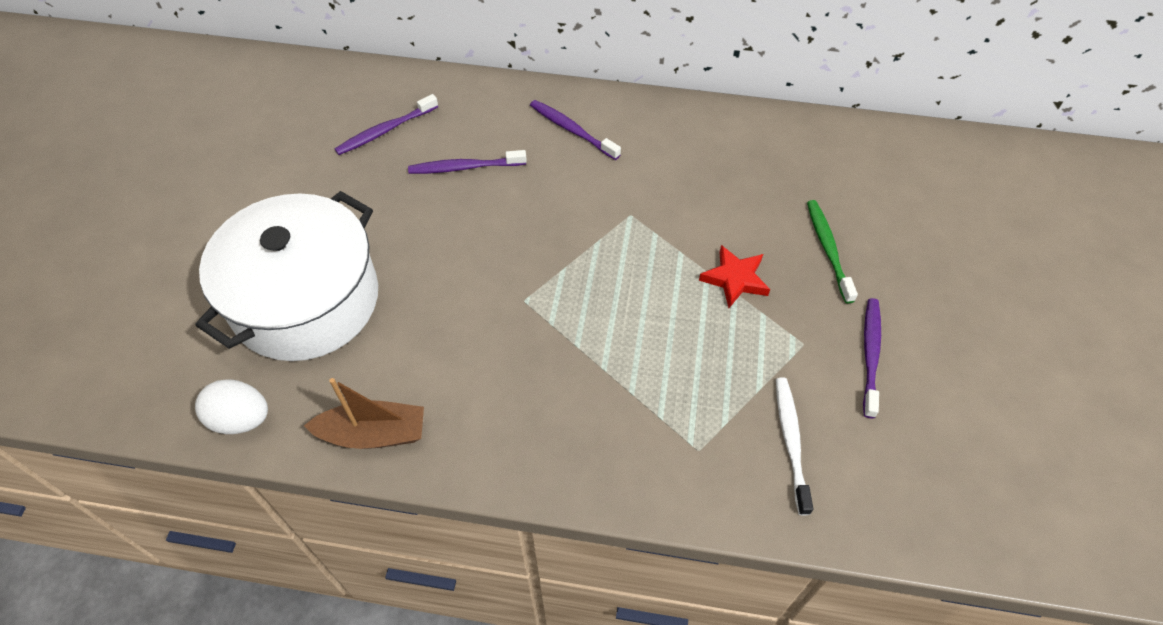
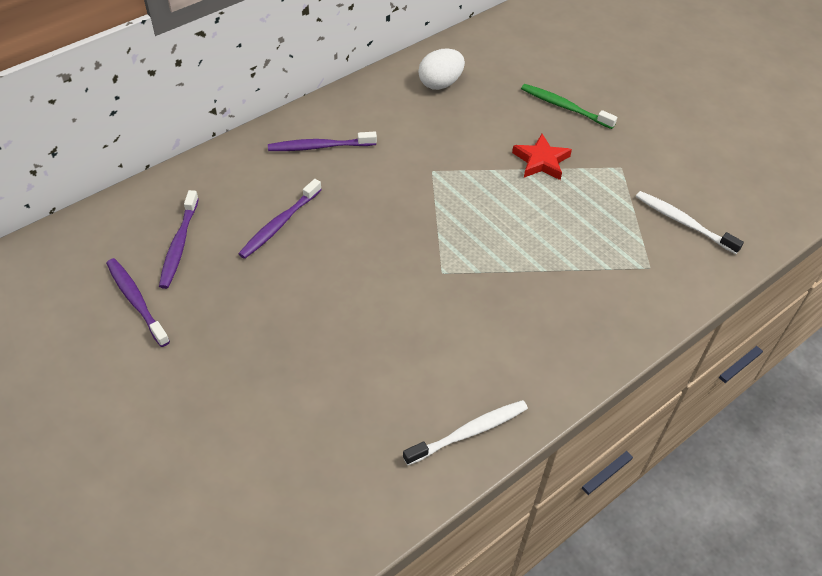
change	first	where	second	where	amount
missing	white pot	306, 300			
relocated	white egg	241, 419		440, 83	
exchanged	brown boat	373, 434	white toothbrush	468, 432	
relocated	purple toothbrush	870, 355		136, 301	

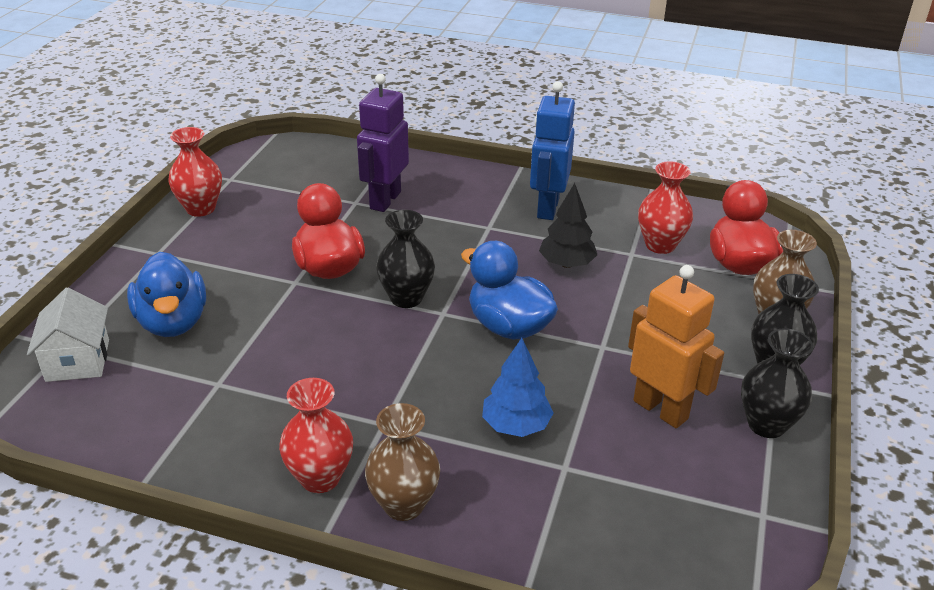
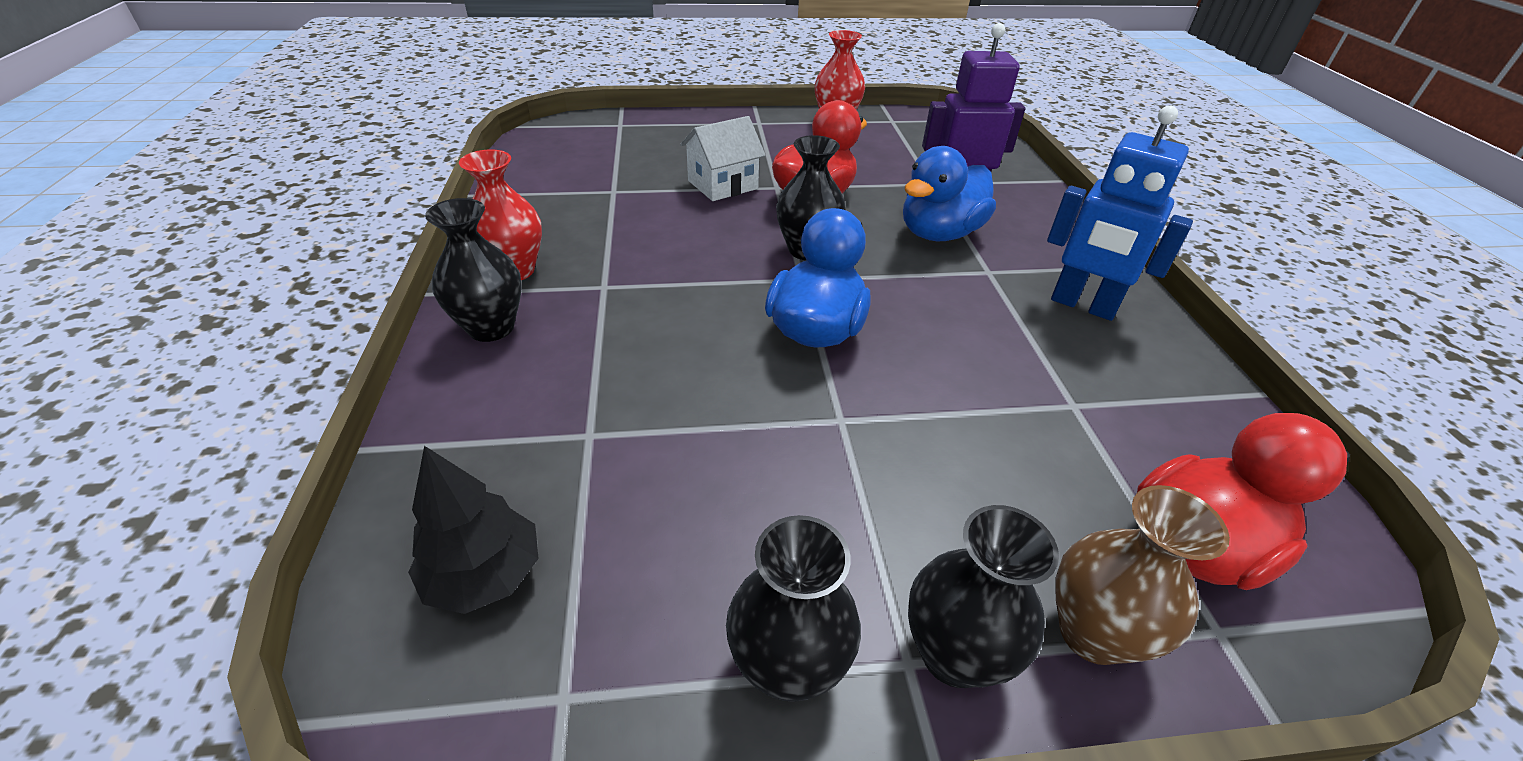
change	first	where	second	where	amount
relocated	white house	78, 360		723, 185	
relocated	blue duck	173, 322		939, 233	
colour	brown vase	403, 504	black vase	491, 328	
missing	blue tree	516, 425			
spun	blue robot	547, 208		1083, 305	135 degrees counterclockwise
relocated	black tree	566, 264		484, 575	
missing	orange robot	661, 409			
missing	red vase	660, 245			

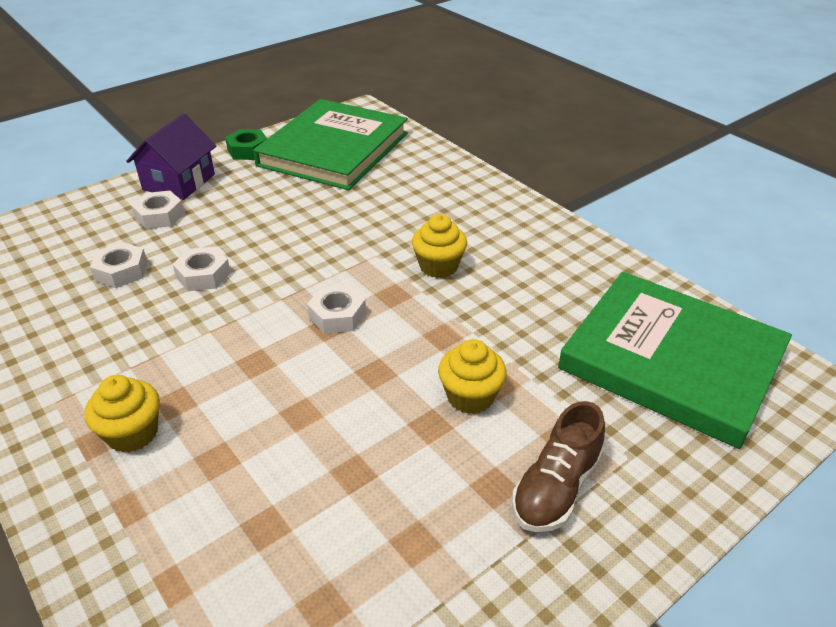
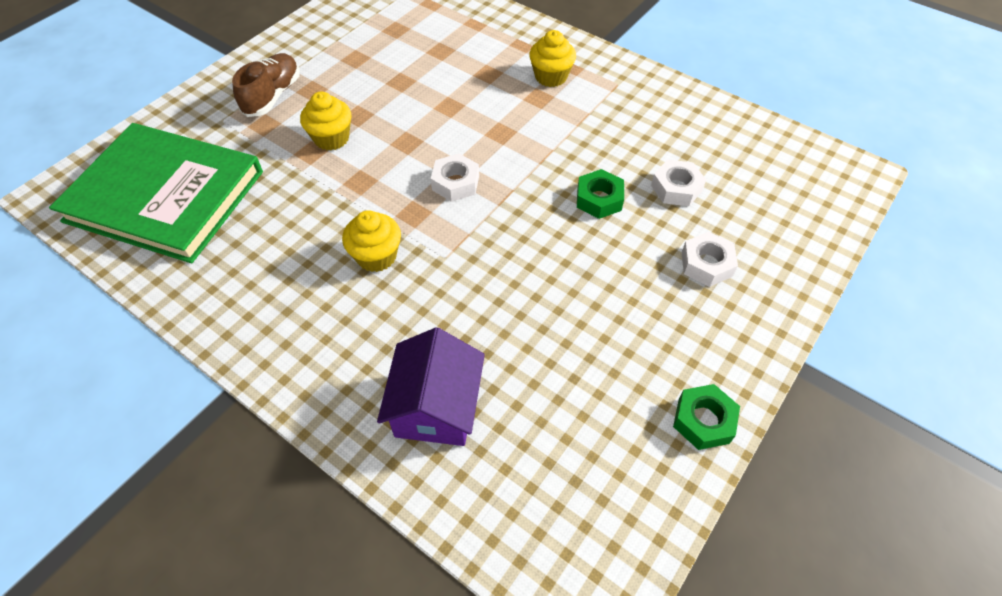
change	first	where	second	where	amount
relocated	purple house	179, 182		436, 407	
colour	white nut	203, 275	green nut	599, 199	
missing	green book	334, 149			

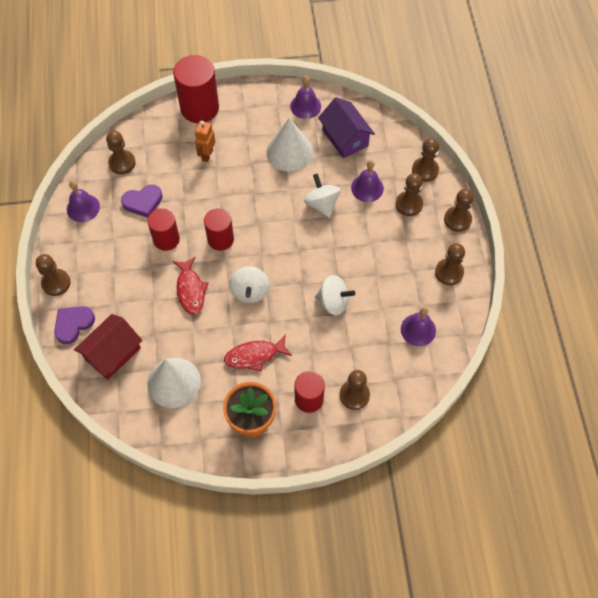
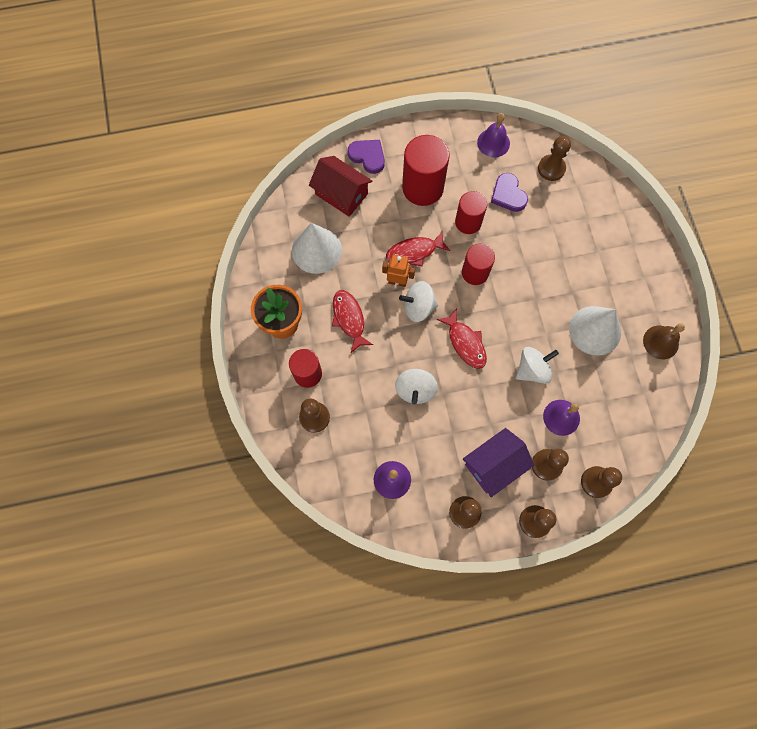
change	first	where	second	where	amount
missing	brown pawn	56, 283			
relocated	red cylinder	199, 108		422, 188	
relocated	orange robot	207, 155		397, 282	
colour	purple bell	305, 106	brown bell	660, 342	
relocated	purple house	345, 138		494, 465	
appeared			red fish	465, 343	

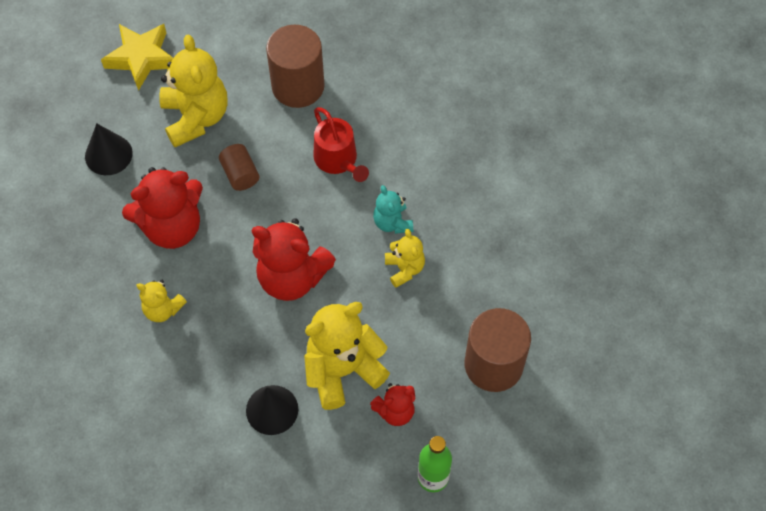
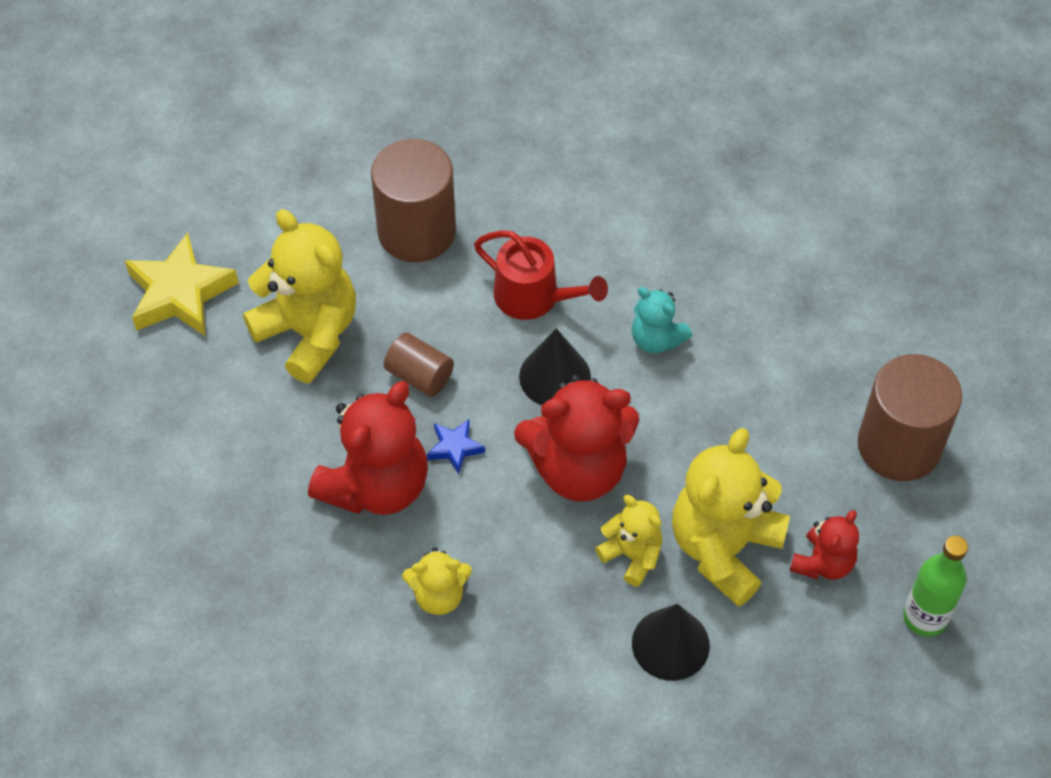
change	first	where	second	where	amount
relocated	black cone	108, 154		555, 376	
relocated	yellow teddy bear	404, 269		632, 555	
appeared			blue star	455, 448	

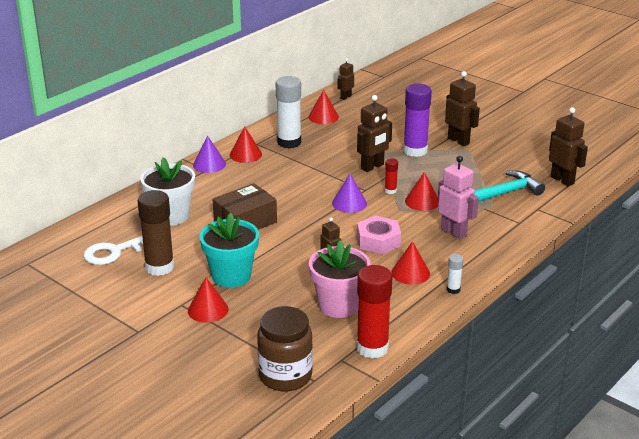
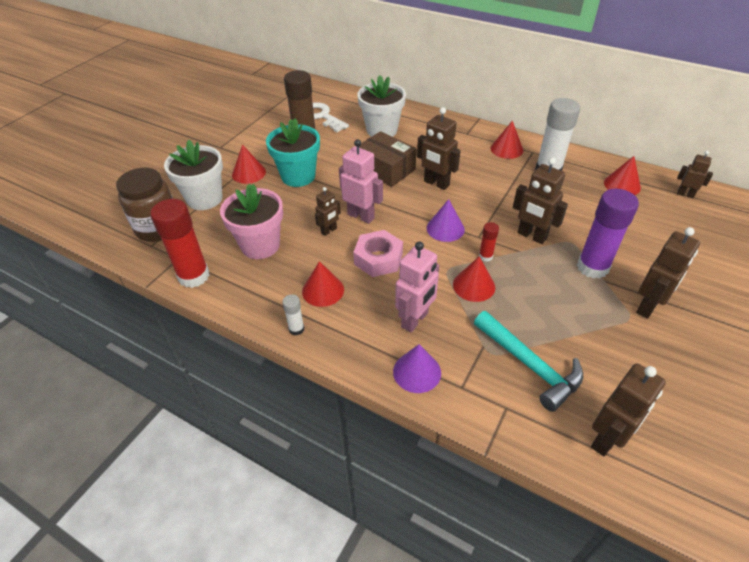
change	first	where	second	where	amount
relocated	purple cone	209, 164		417, 372	
appeared			white flower pot	204, 199	
appeared			pink robot	361, 216	
appeared			brown robot	436, 183	

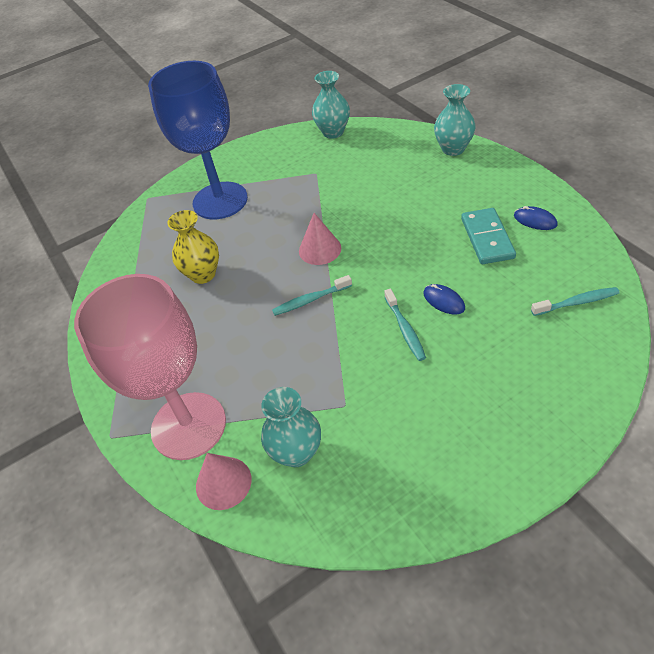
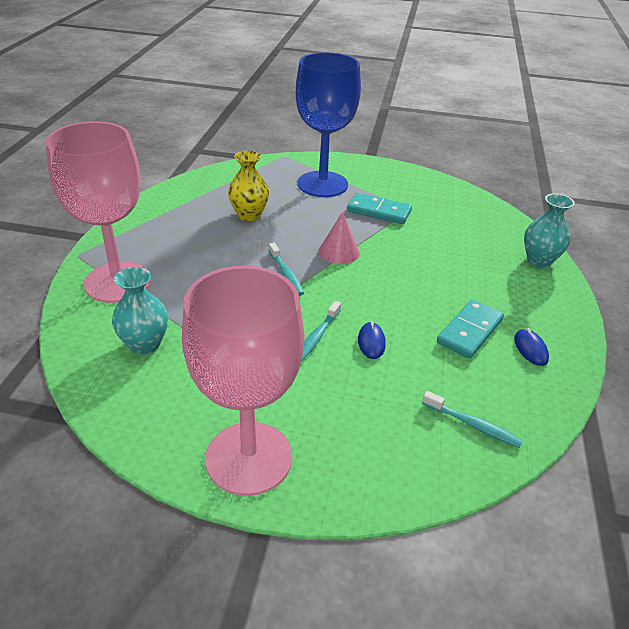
change	first	where	second	where	amount
missing	pink cone	223, 483			
spun	turquoise toothbrush	310, 300		286, 274	135 degrees counterclockwise
missing	turquoise vase	333, 132			
appeared			pink goblet	249, 458	
appeared			turquoise domino	379, 211	

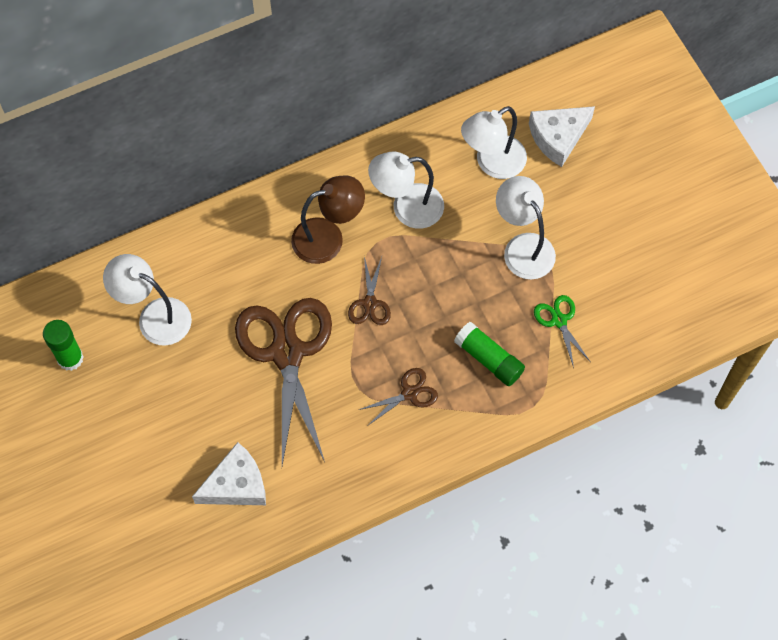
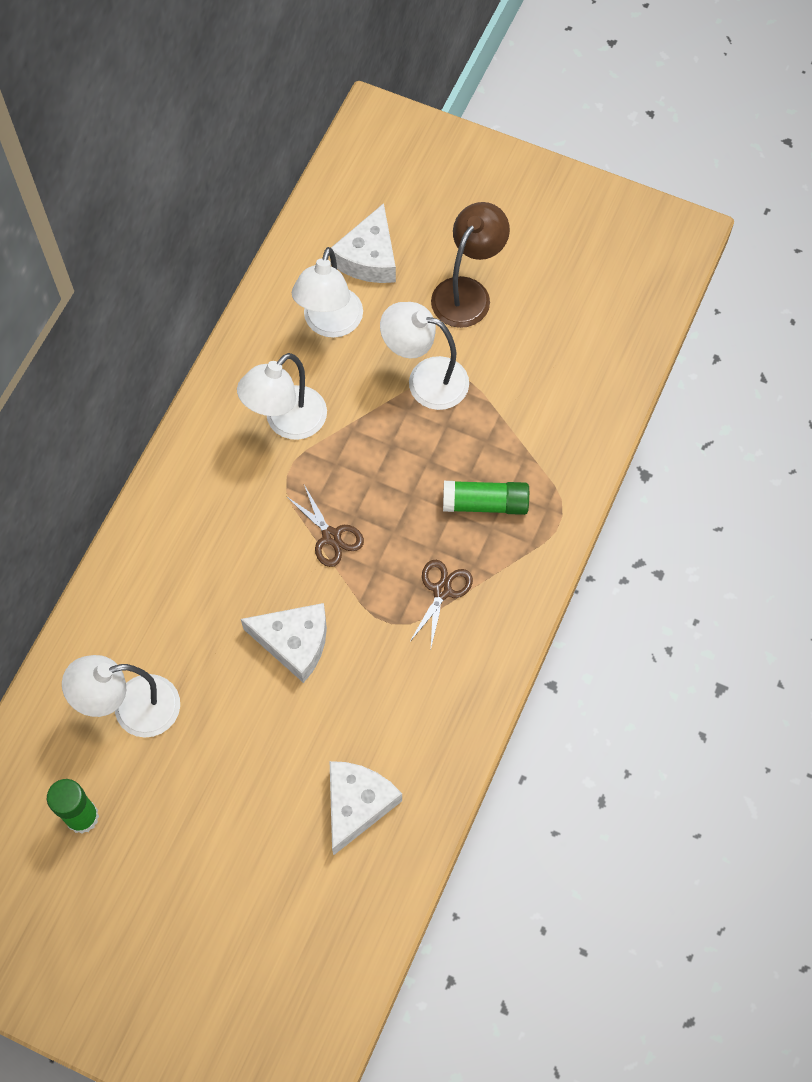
change	first	where	second	where	amount
exchanged	brown scissors	287, 352	white cheese	294, 642	
relocated	brown lamp	328, 237		467, 292	
missing	green scissors	559, 320			

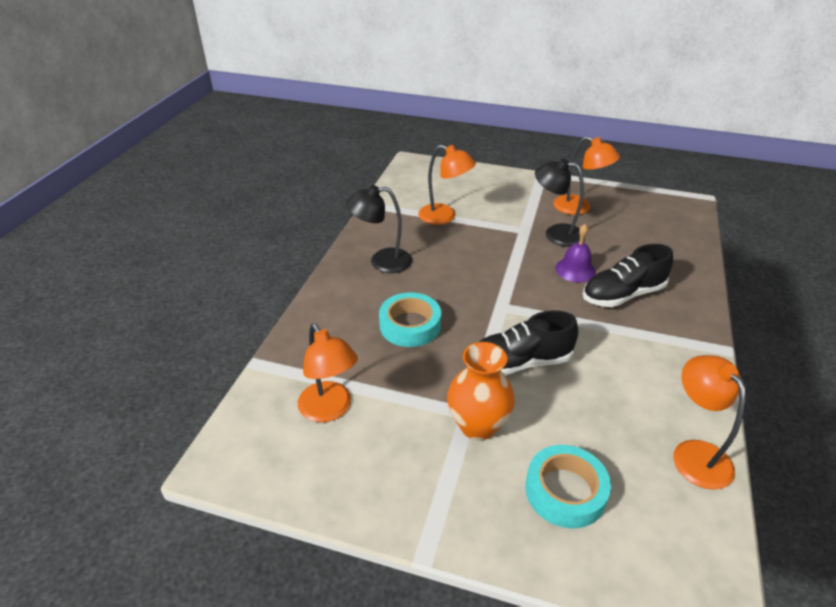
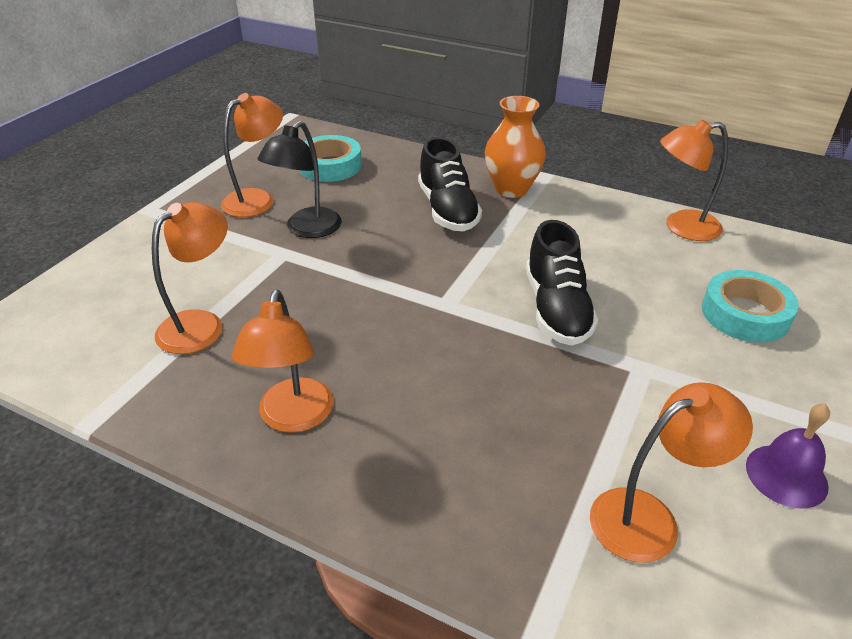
change	first	where	second	where	amount
colour	black lamp	382, 262	orange lamp	293, 418	
relocated	turquoise tape	410, 325		330, 166	
relocated	orange vase	478, 426		511, 189	
relocated	purple bell	575, 270		786, 475	

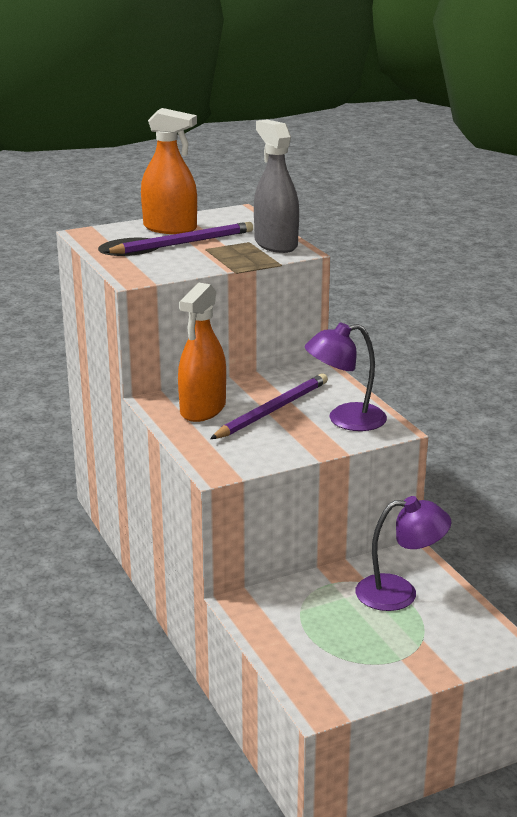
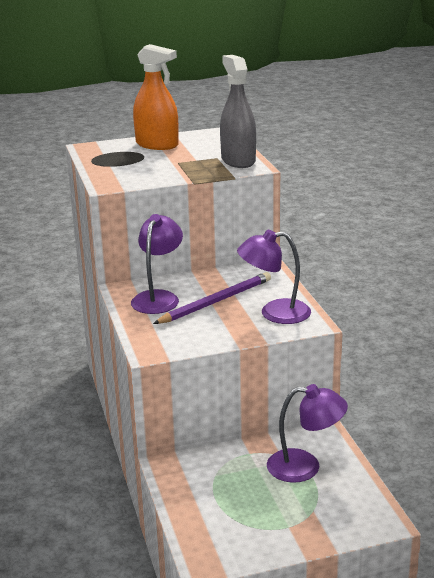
change	first	where	second	where	amount
missing	purple pencil	183, 243			
exchanged	orange spray bottle	203, 409	purple lamp	158, 298	

